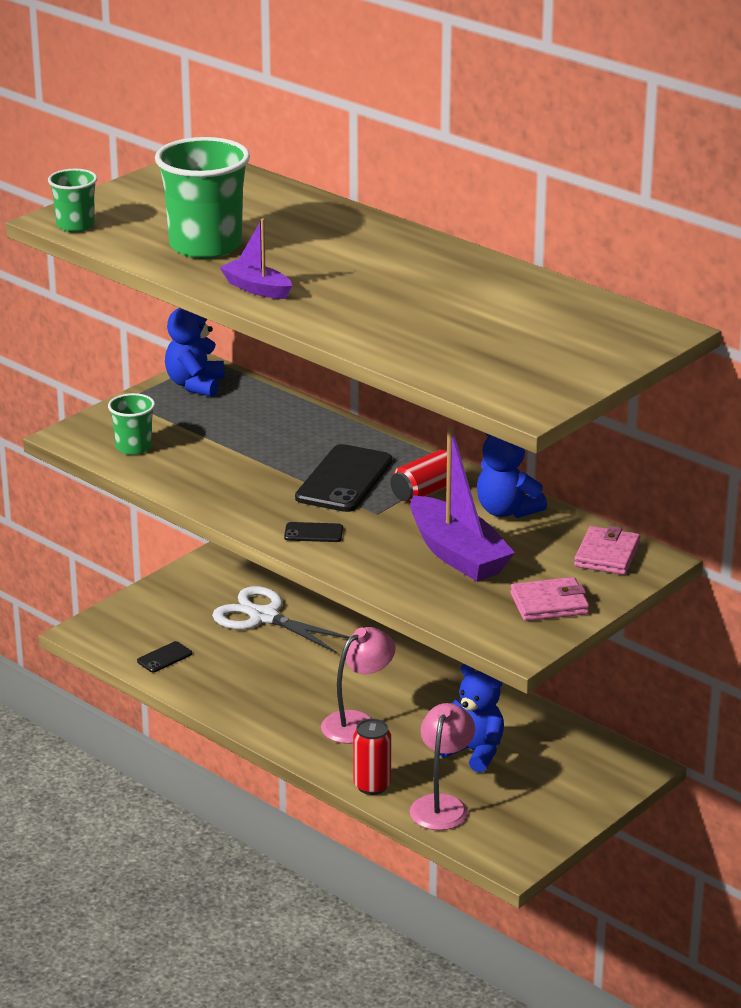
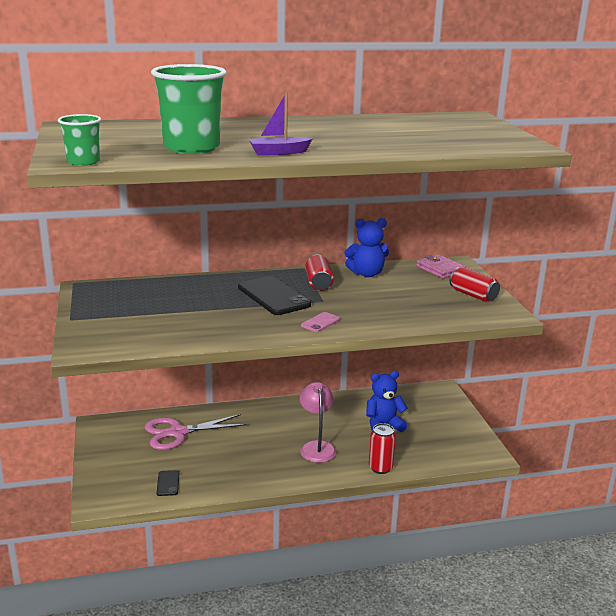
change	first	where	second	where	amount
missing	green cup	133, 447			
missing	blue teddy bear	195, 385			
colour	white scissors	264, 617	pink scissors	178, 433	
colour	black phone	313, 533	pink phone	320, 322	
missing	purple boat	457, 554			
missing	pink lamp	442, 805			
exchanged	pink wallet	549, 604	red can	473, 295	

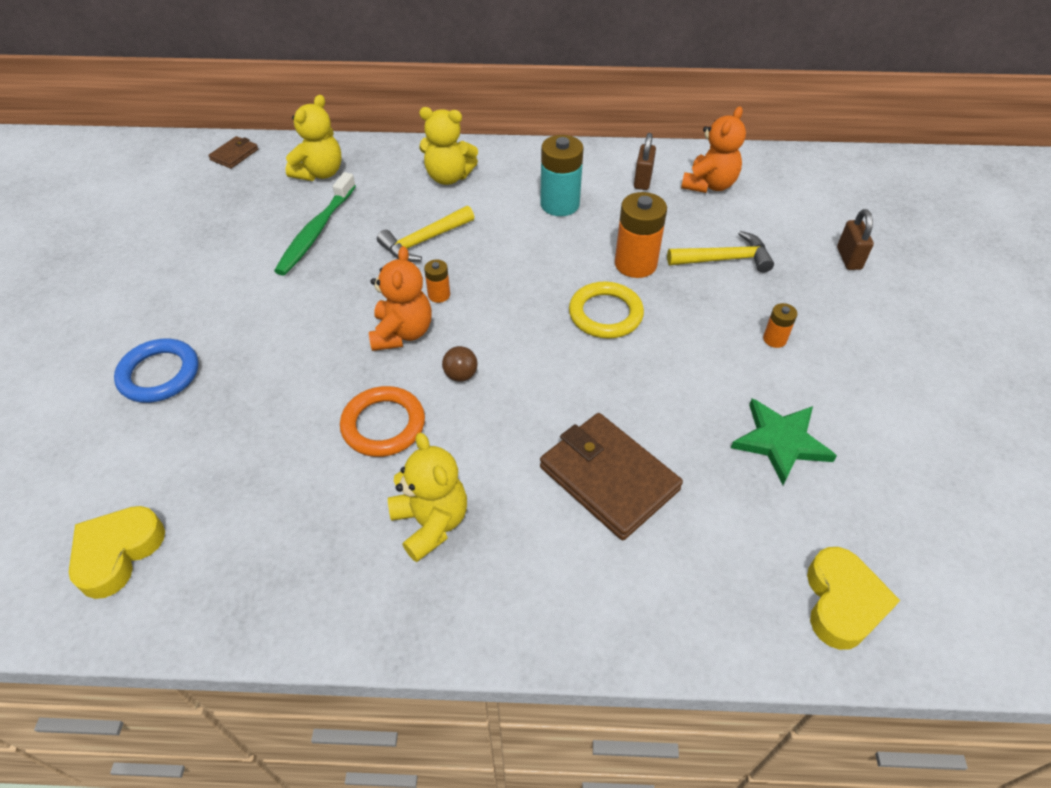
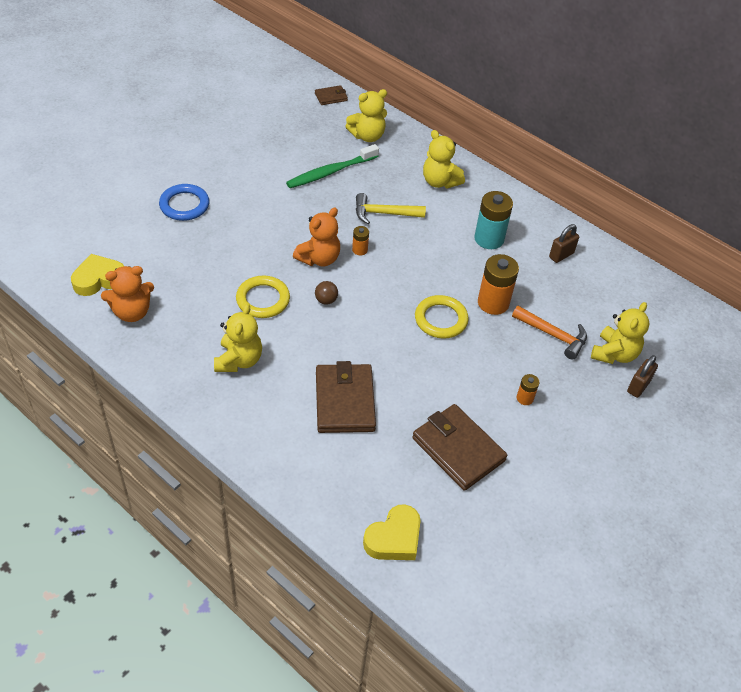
change	first	where	second	where	amount
colour	orange ring	383, 425	yellow ring	263, 299	
colour	yellow hammer	724, 259	orange hammer	553, 335	
relocated	orange teddy bear	709, 185		132, 312	
exchanged	green star	781, 441	brown wallet	458, 449	
appeared			yellow teddy bear	614, 354	

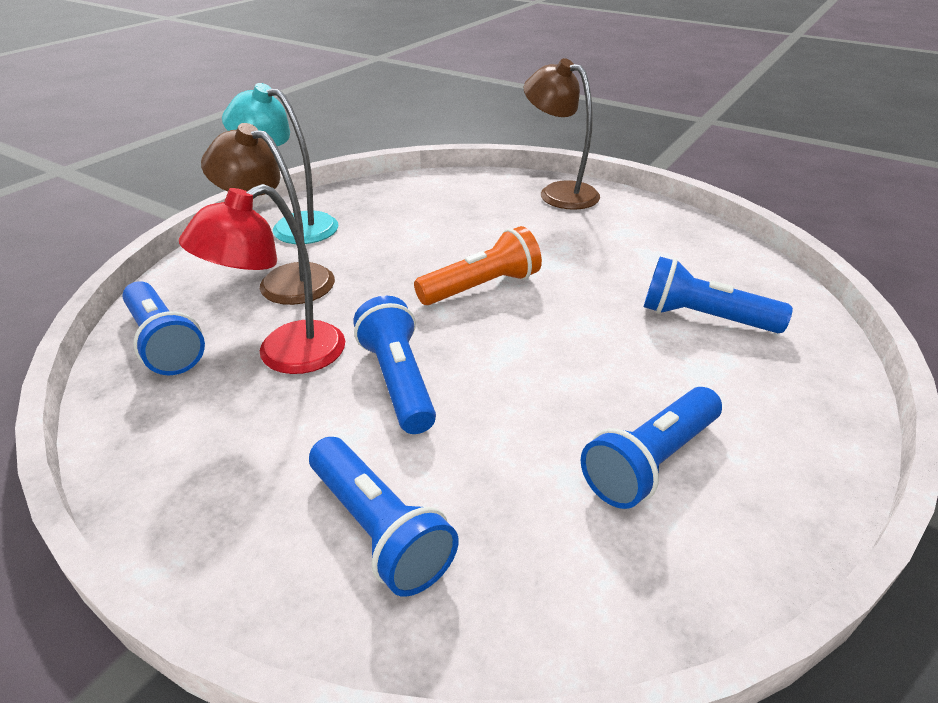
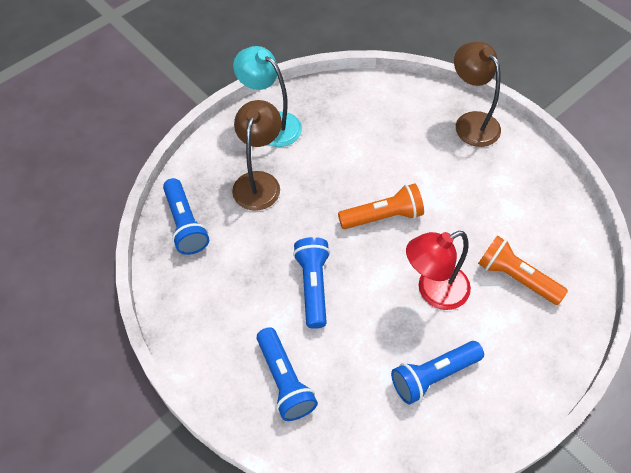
change	first	where	second	where	amount
relocated	red lamp	285, 355		433, 291	
spun	brown lamp	284, 280		259, 182	60 degrees clockwise
colour	blue flashlight	703, 318	orange flashlight	516, 277	

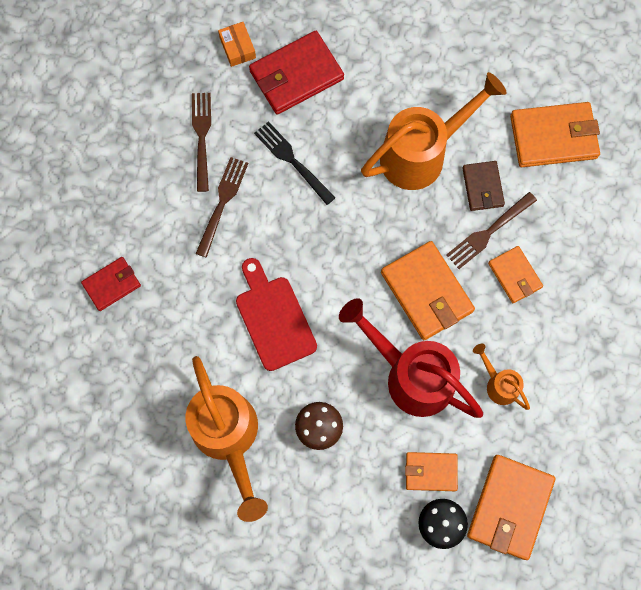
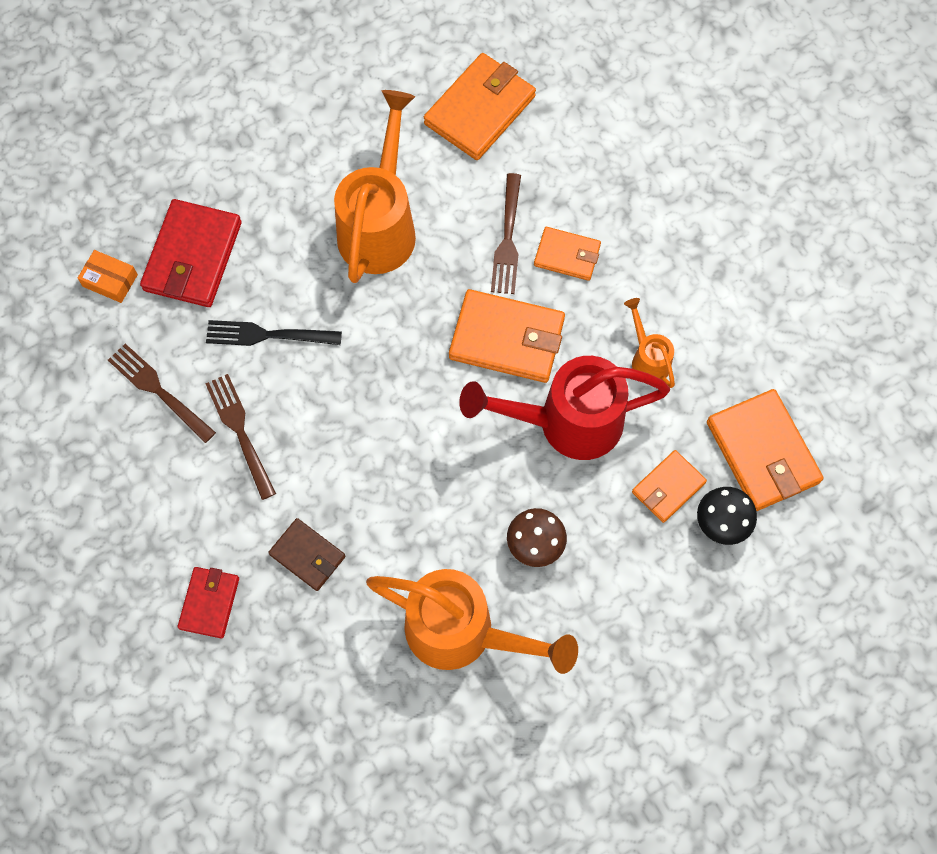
change	first	where	second	where	amount
missing	red cutting board	274, 318			
relocated	brown wallet	482, 187		307, 555	
spun	orange watering can	498, 384		647, 359	60 degrees clockwise

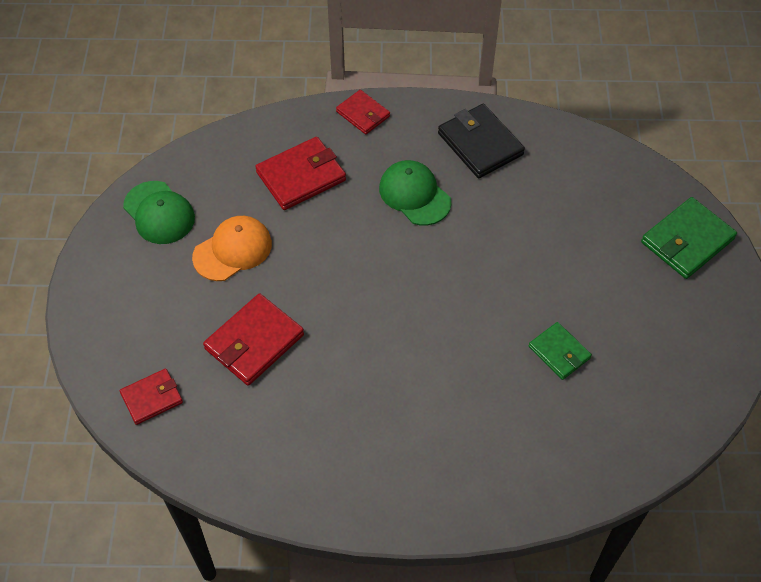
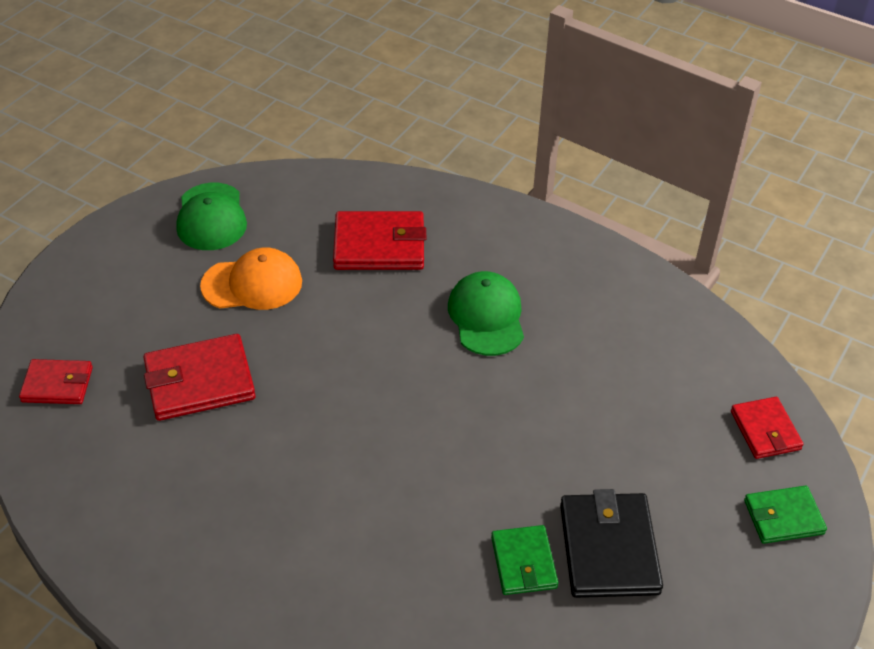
change	first	where	second	where	amount
relocated	red wallet	363, 114		765, 430	
relocated	black wallet	480, 144		609, 549	
size	green wallet	687, 241		783, 517	x0.62

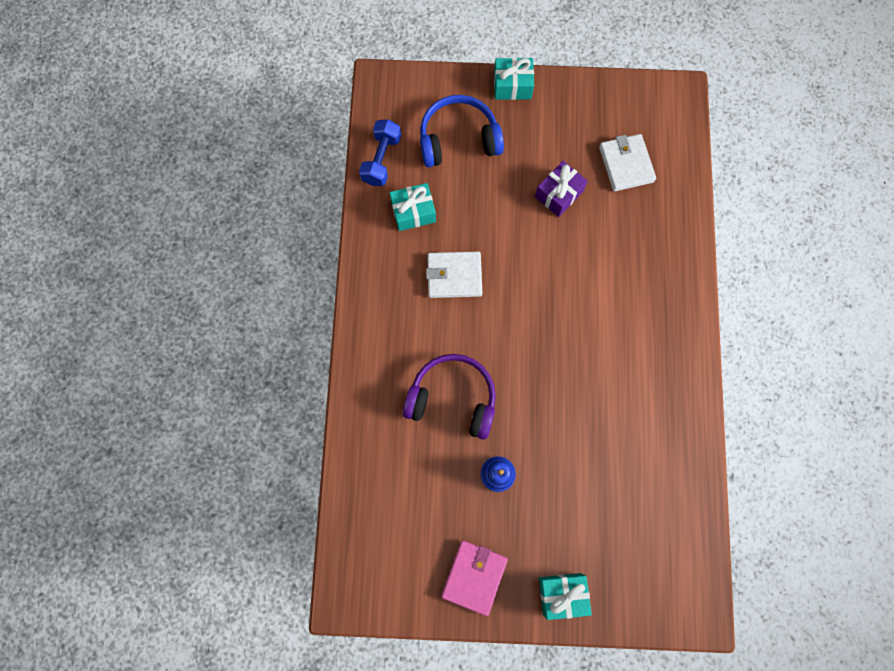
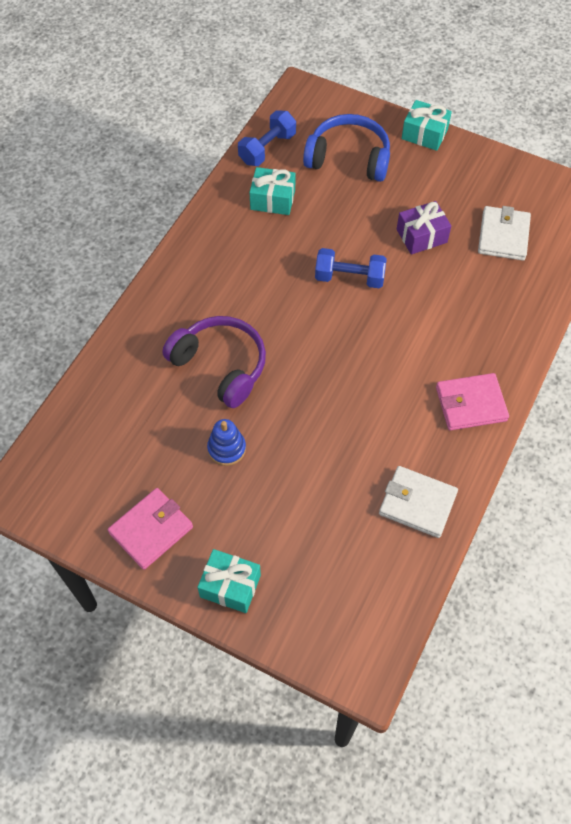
change	first	where	second	where	amount
relocated	white wallet	454, 276		417, 503	
appeared			blue dumbbell	349, 277	
appeared			pink wallet	470, 404	

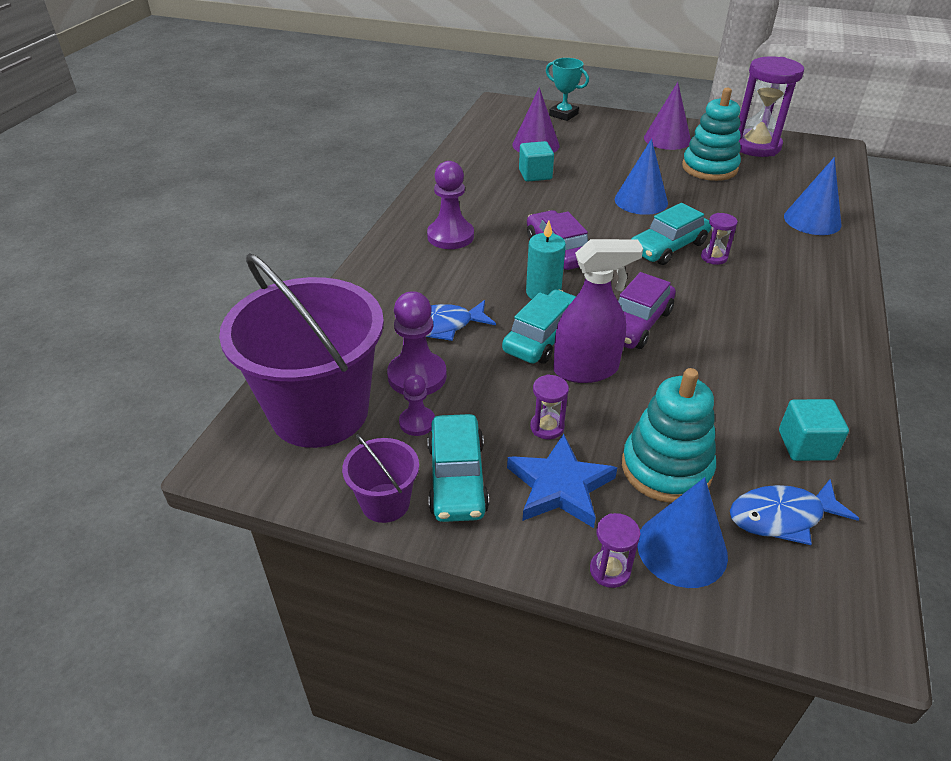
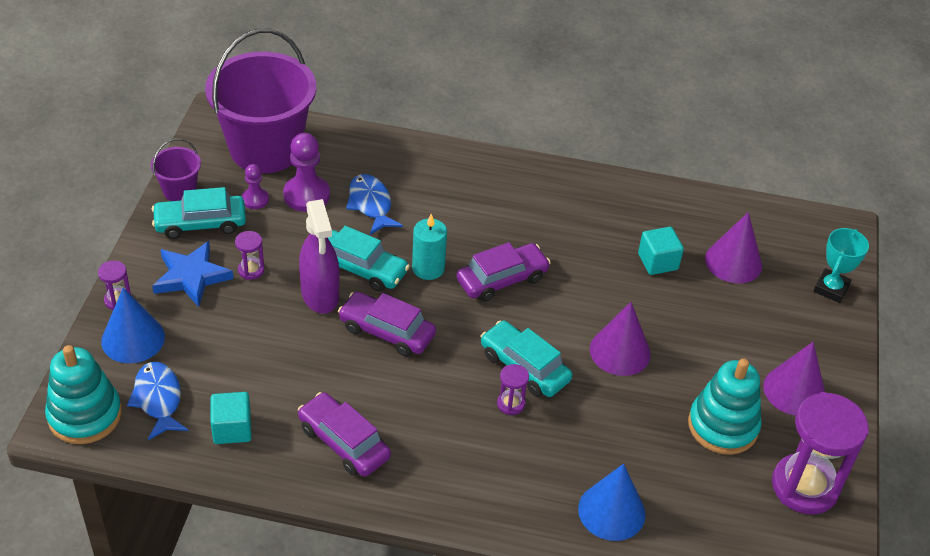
change	first	where	second	where	amount
missing	purple pawn	450, 236			
colour	blue cone	641, 201	purple cone	620, 351	
relocated	turquoise stacking toy	666, 468		85, 415	
appeared			purple car	344, 442	

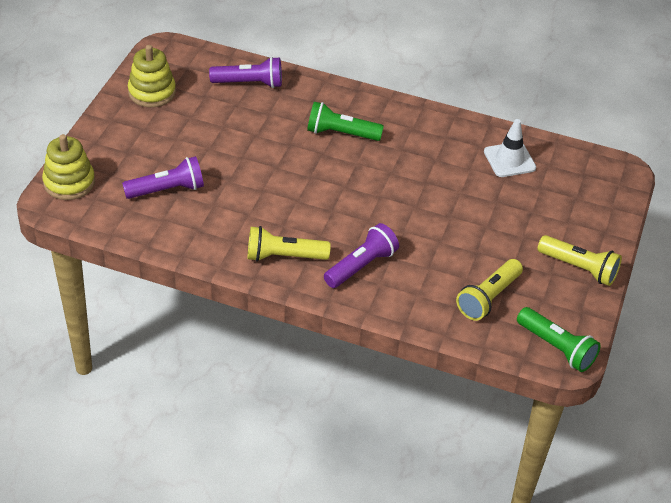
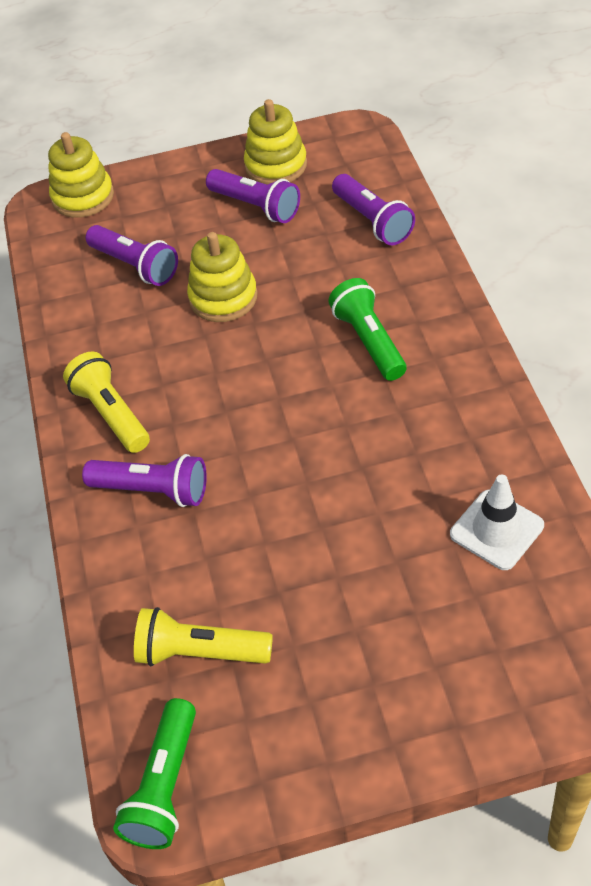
change	first	where	second	where	amount
missing	yellow flashlight	579, 268			
appeared			yellow stacking toy	223, 298	
appeared			purple flashlight	256, 206	

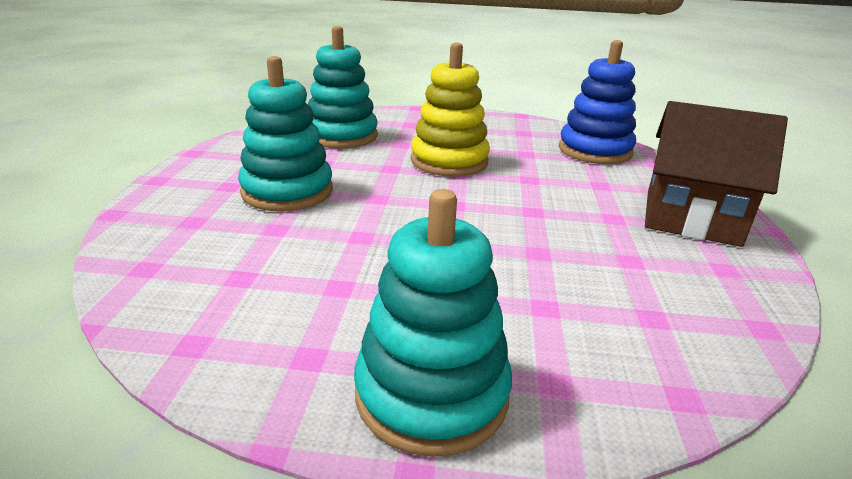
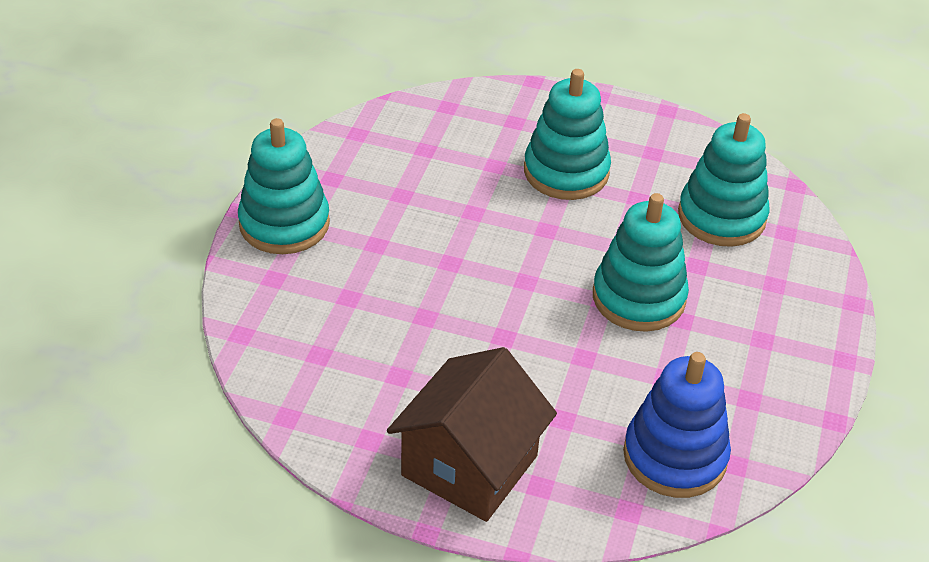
change	first	where	second	where	amount
colour	yellow stacking toy	449, 161	turquoise stacking toy	638, 298	

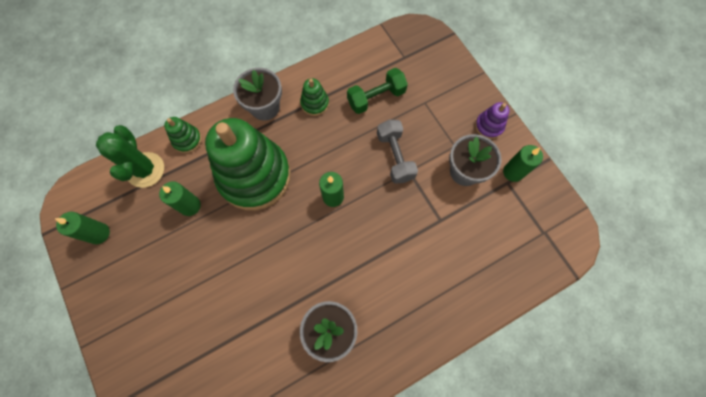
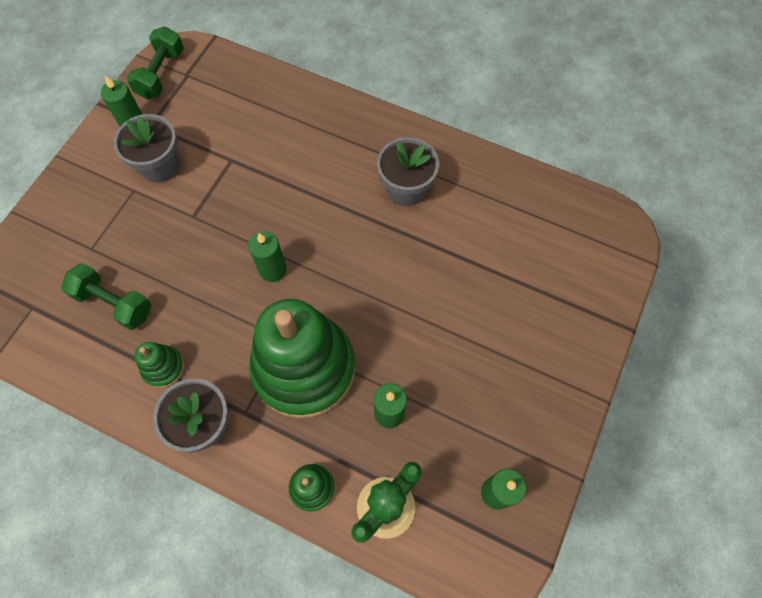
change	first	where	second	where	amount
missing	grey dumbbell	395, 156			
missing	purple stacking toy	489, 126			
appeared			green dumbbell	161, 74	

